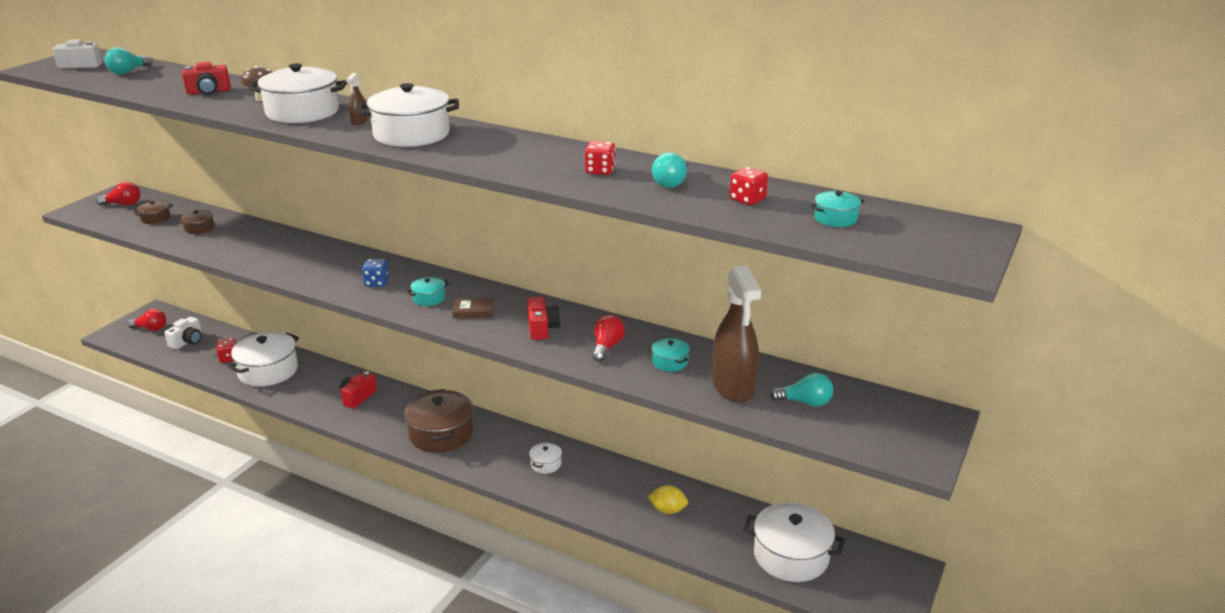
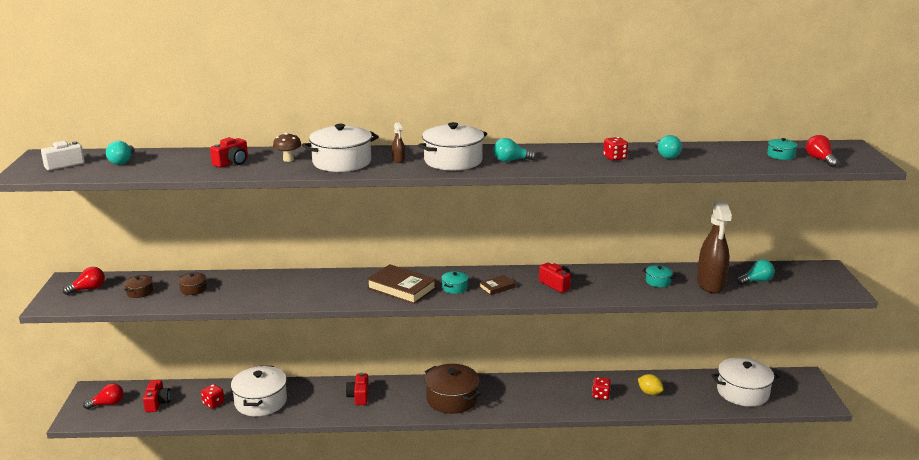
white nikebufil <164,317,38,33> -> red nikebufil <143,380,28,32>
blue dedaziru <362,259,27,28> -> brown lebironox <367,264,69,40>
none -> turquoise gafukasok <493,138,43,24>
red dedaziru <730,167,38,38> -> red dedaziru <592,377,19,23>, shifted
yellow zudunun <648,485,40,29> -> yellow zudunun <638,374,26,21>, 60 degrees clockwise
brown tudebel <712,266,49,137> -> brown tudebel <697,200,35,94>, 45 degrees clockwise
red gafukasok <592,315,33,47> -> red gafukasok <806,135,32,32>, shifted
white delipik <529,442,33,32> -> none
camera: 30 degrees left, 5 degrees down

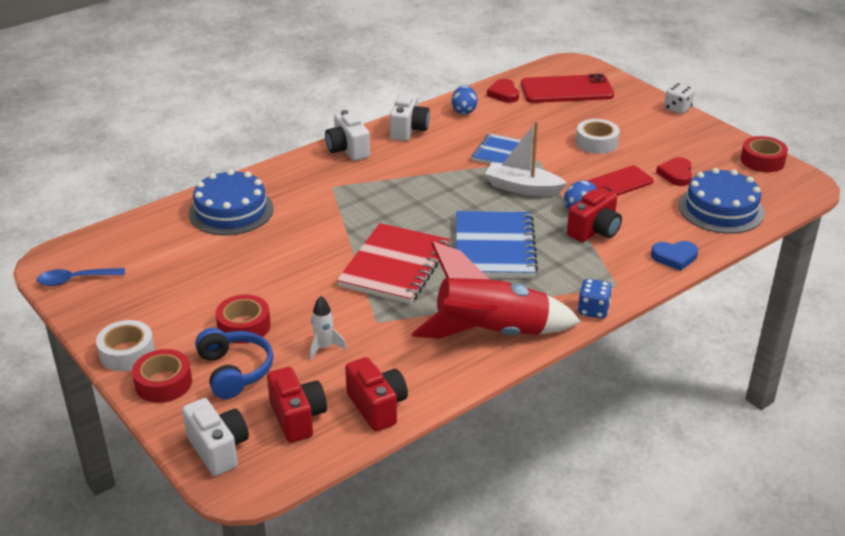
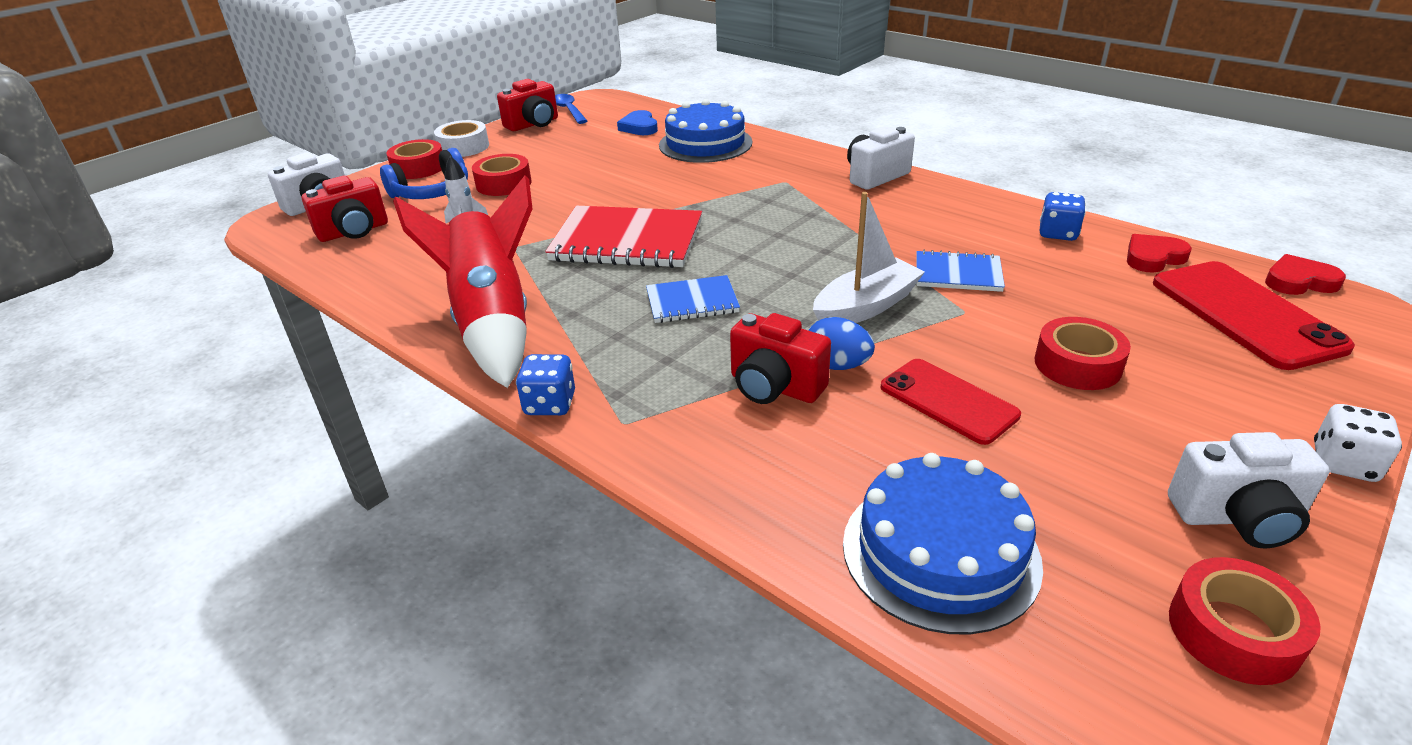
red nikebufil <345,357,63,75> -> red nikebufil <497,79,61,52>, shifted
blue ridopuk <651,241,47,30> -> blue ridopuk <617,110,41,25>, shifted
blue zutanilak <456,211,82,67> -> blue zutanilak <646,275,94,48>, x0.55
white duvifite <485,121,82,76> -> white duvifite <813,192,112,131>, 45 degrees clockwise
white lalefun <576,119,44,35> -> red lalefun <1035,317,96,73>
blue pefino <452,85,25,30> -> blue dedaziru <1040,192,46,49>
white nikebufil <390,92,40,49> -> white nikebufil <1168,432,161,116>, shifted
red ridopuk <656,157,36,29> -> red ridopuk <1265,254,81,41>, shifted
camera: 80 degrees right, 0 degrees up

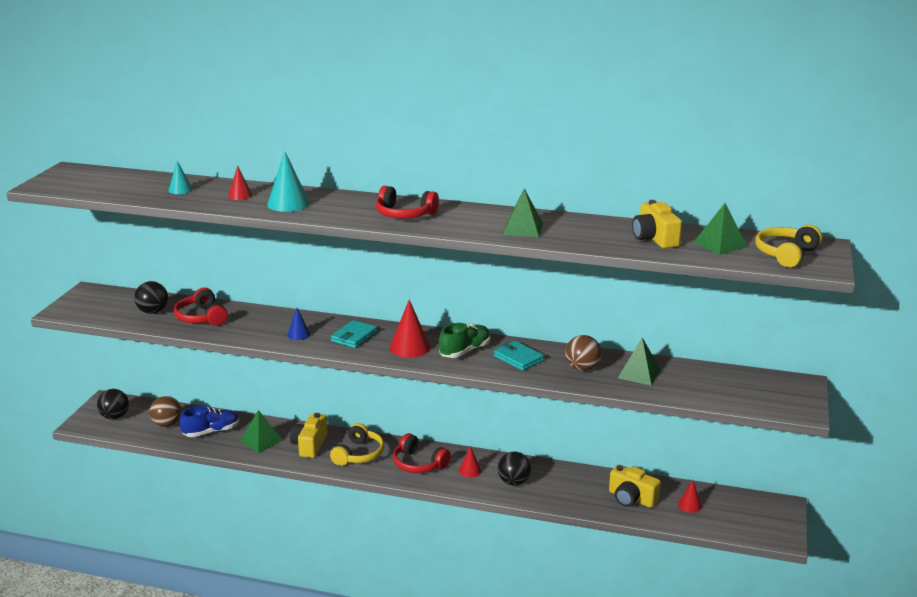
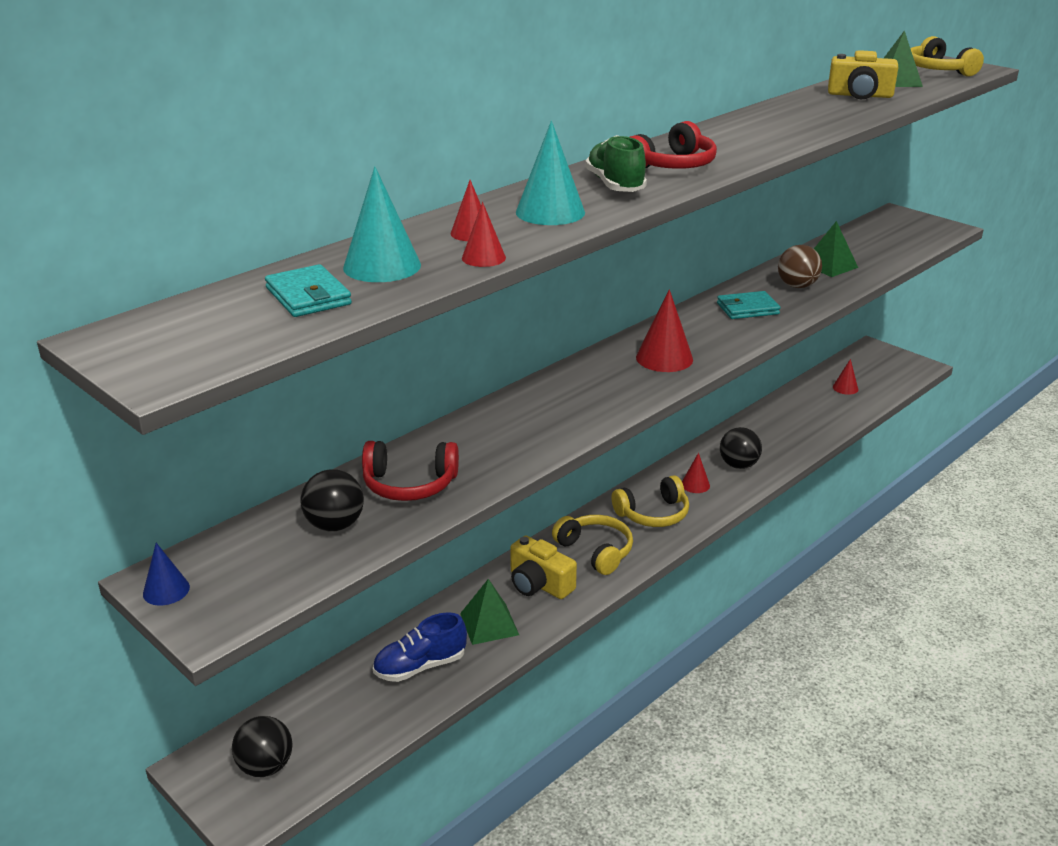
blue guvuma <287,308,24,32> -> blue guvuma <143,543,47,63>, shifted
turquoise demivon <331,320,46,28> -> turquoise demivon <265,264,87,53>, shifted
turquoise guvuma <169,161,24,33> -> turquoise guvuma <343,166,78,116>, x1.72
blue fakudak <180,406,59,31> -> blue fakudak <373,612,94,70>, 120 degrees counterclockwise
none -> red guvuma <462,202,44,65>
green fakudak <439,323,51,35> -> green fakudak <585,135,62,57>, shifted
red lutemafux <393,433,58,40> -> yellow lutemafux <612,475,77,52>
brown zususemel <149,396,33,31> -> none
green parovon <503,188,40,49> -> none
yellow nikebufil <609,465,52,43> -> none
camera: 60 degrees left, 5 degrees up

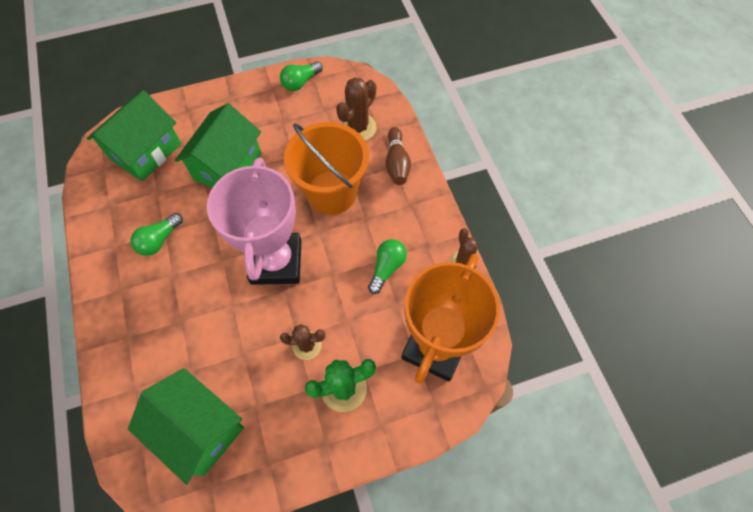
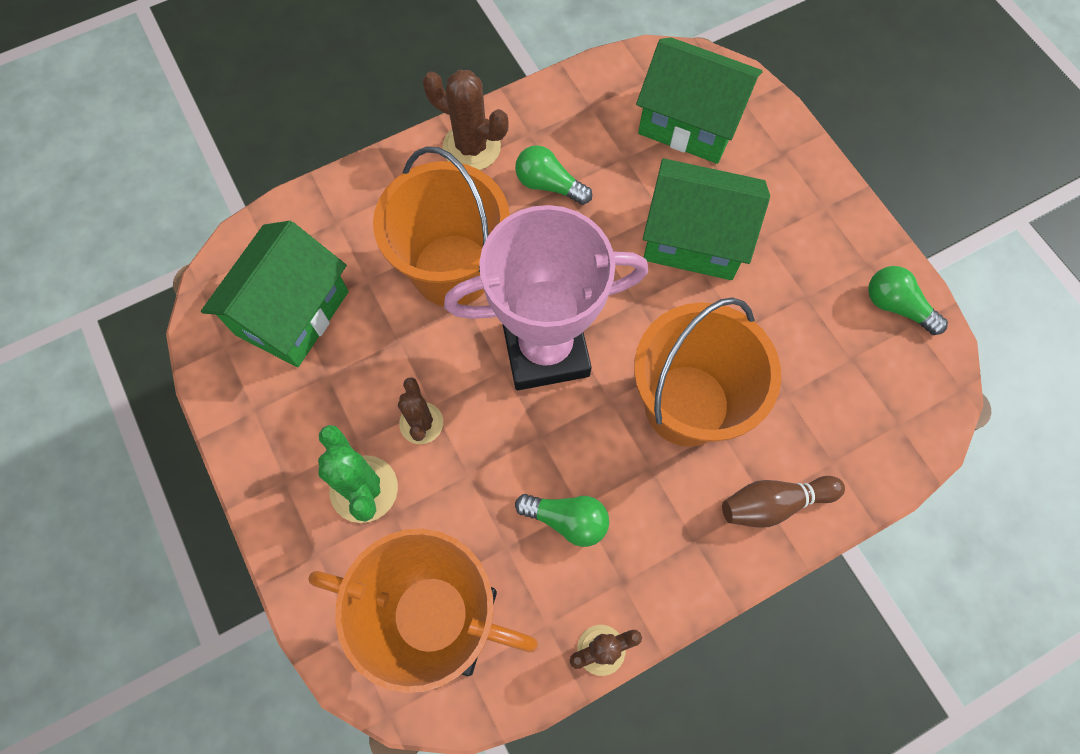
none -> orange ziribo <373,146,137,160>
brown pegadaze <336,77,41,64> -> brown pegadaze <423,70,86,100>, shifted
camera: 80 degrees right, 5 degrees up

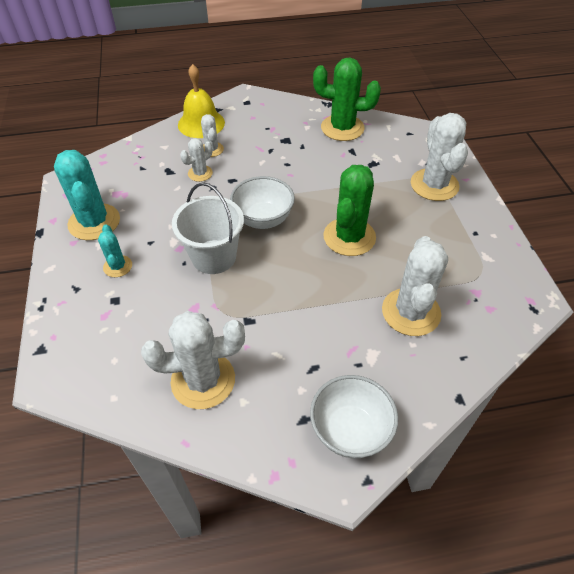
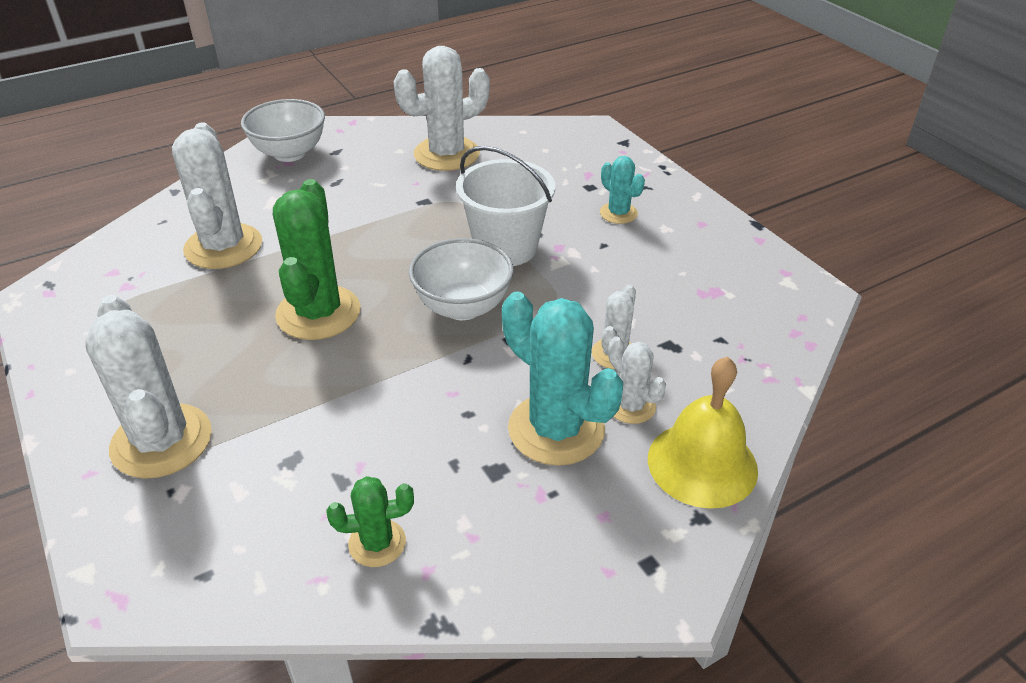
green pegadaze <313,57,68,84> -> green pegadaze <327,476,87,91>, x0.52
turquoise pegadaze <54,150,66,90> -> turquoise pegadaze <502,292,121,174>, shifted
camera: 160 degrees right, 10 degrees down

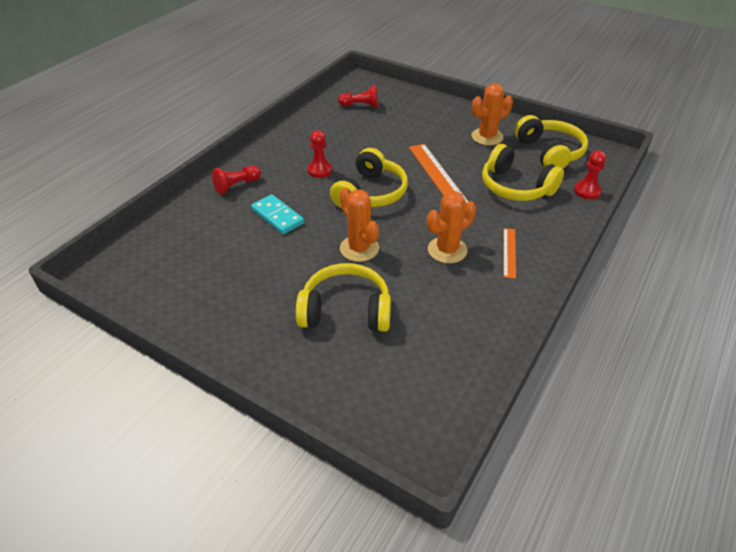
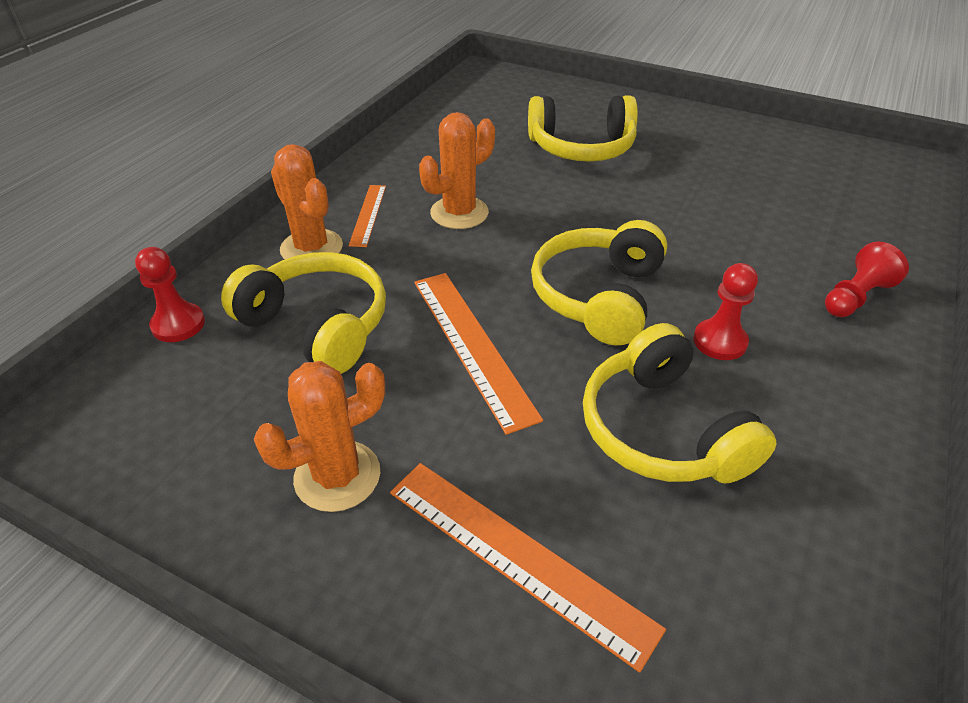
orange pegadaze <340,188,39,74> -> orange pegadaze <271,144,72,115>, shifted
none -> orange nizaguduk <390,463,276,210>
yellow lutemafux <514,115,74,54> -> yellow lutemafux <583,323,193,160>, shifted
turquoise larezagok <251,194,53,40> -> none
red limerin <338,85,40,23> -> none
camera: 175 degrees right, 0 degrees up

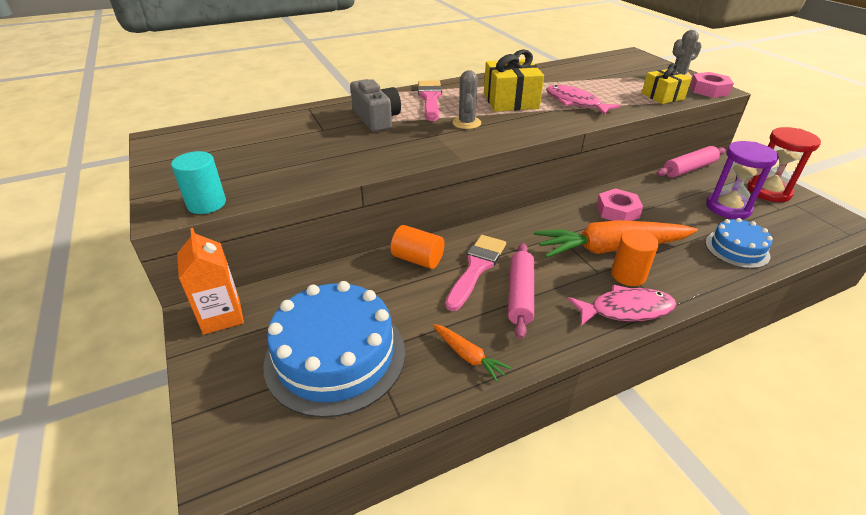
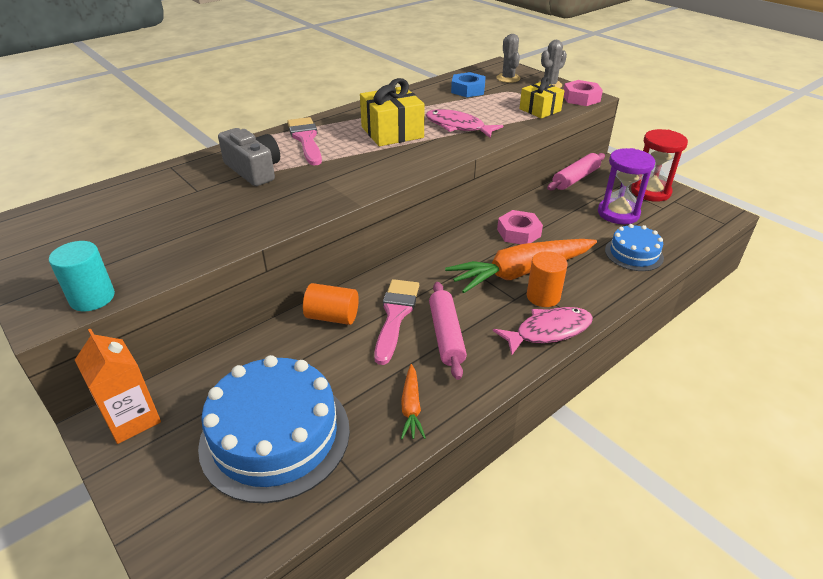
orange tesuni <433,324,78,58> -> orange tesuni <401,364,25,75>, 60 degrees clockwise
none -> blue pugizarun <451,72,35,25>
grey pegadaze <453,70,28,59> -> grey pegadaze <496,34,24,49>, shifted
camera: 15 degrees left, 0 degrees up

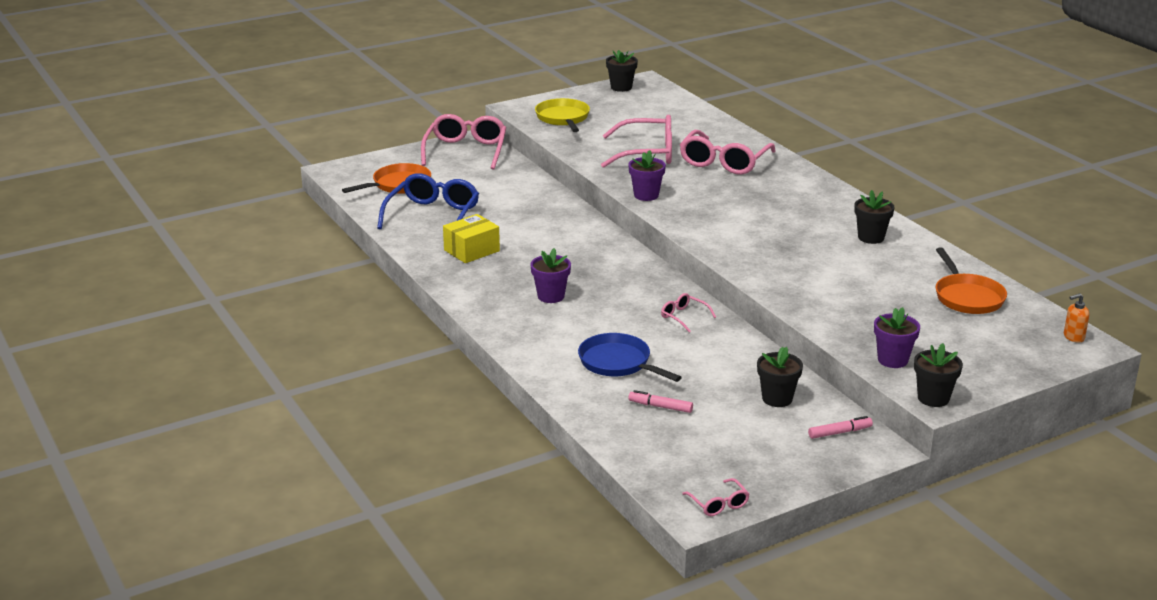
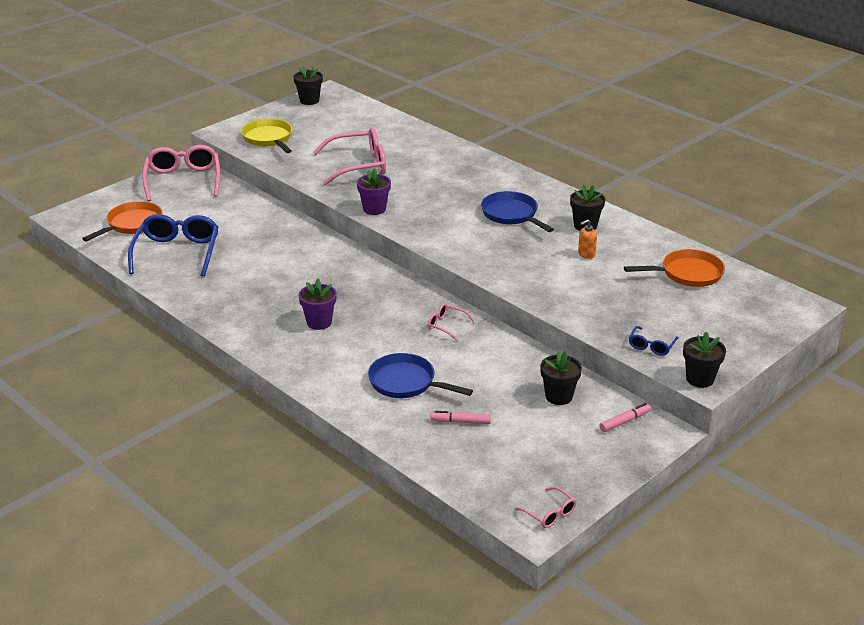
none -> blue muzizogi <481,191,73,41>
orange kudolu <1064,293,25,50> -> orange kudolu <578,219,19,40>, shifted
orange muzizogi <936,247,71,67> -> orange muzizogi <624,249,101,38>, 75 degrees counterclockwise
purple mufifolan <874,307,46,61> -> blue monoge <629,326,49,30>
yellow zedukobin <443,214,57,49> -> none
pink monoge <680,130,96,45> -> none
camera: 15 degrees left, 5 degrees up

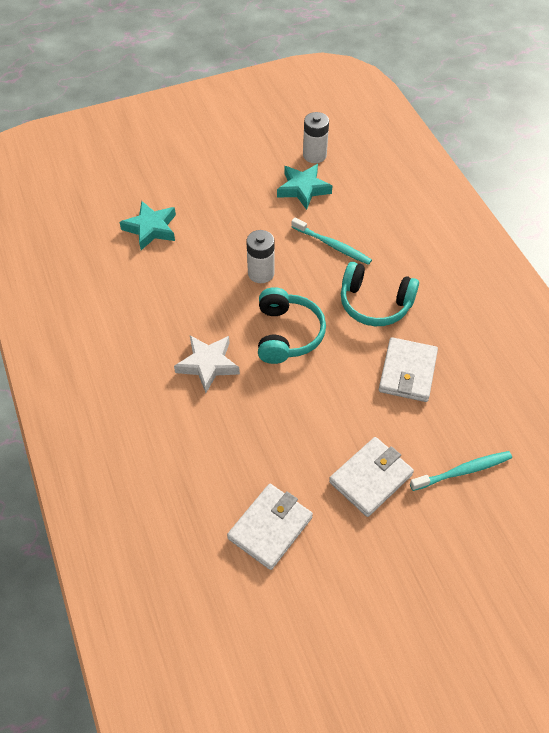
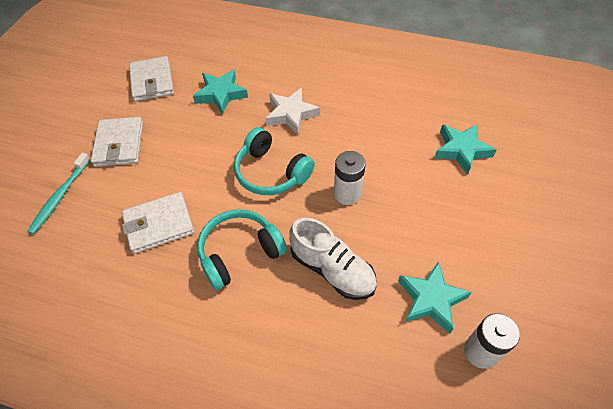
white demivon <379,337,59,65> -> white demivon <122,192,72,62>, 75 degrees counterclockwise
none -> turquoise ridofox <193,70,55,44>
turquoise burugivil <291,217,81,48> -> white fakudak <289,218,88,82>
camera: 130 degrees right, 0 degrees up

